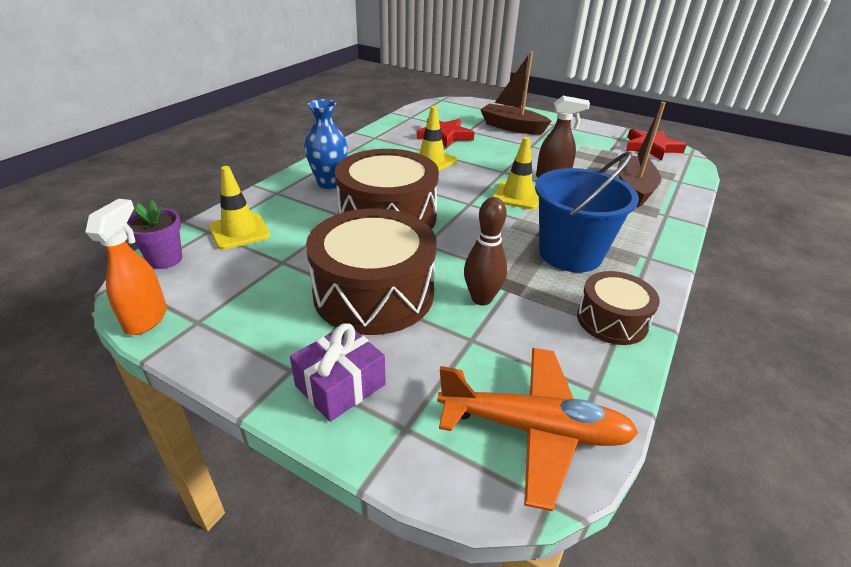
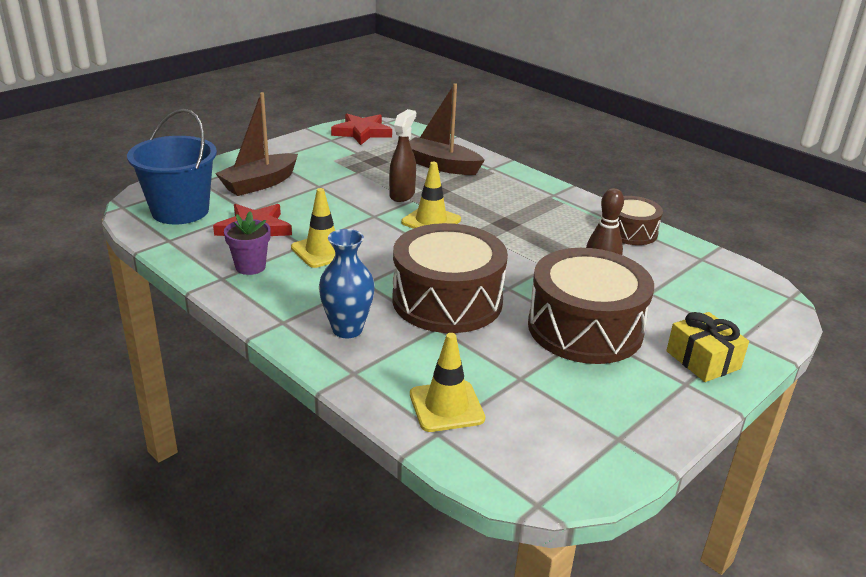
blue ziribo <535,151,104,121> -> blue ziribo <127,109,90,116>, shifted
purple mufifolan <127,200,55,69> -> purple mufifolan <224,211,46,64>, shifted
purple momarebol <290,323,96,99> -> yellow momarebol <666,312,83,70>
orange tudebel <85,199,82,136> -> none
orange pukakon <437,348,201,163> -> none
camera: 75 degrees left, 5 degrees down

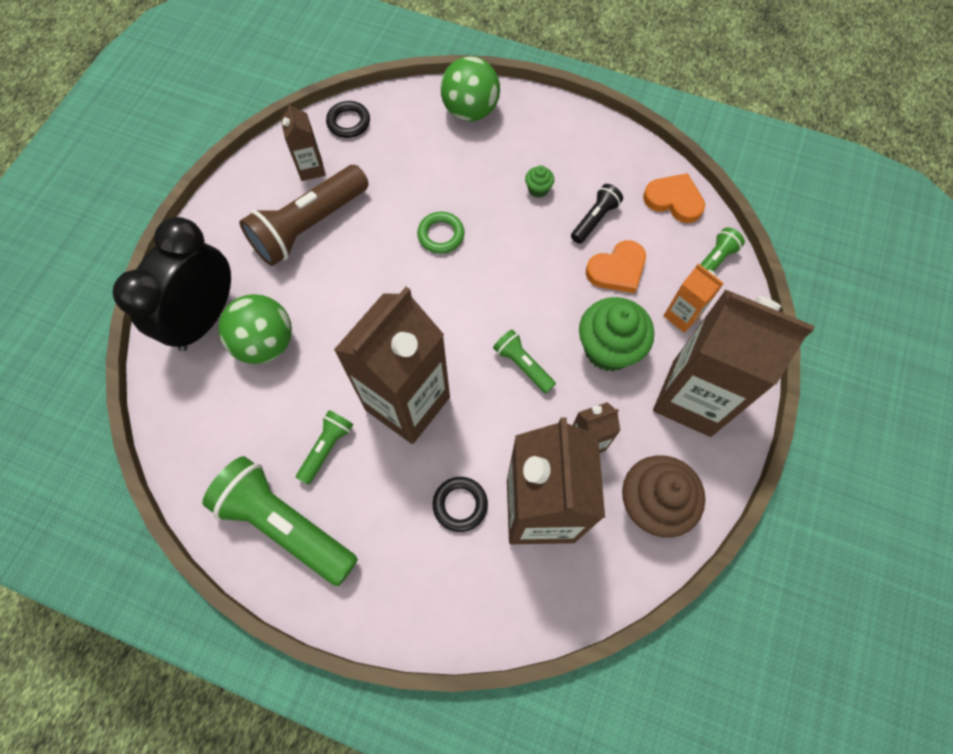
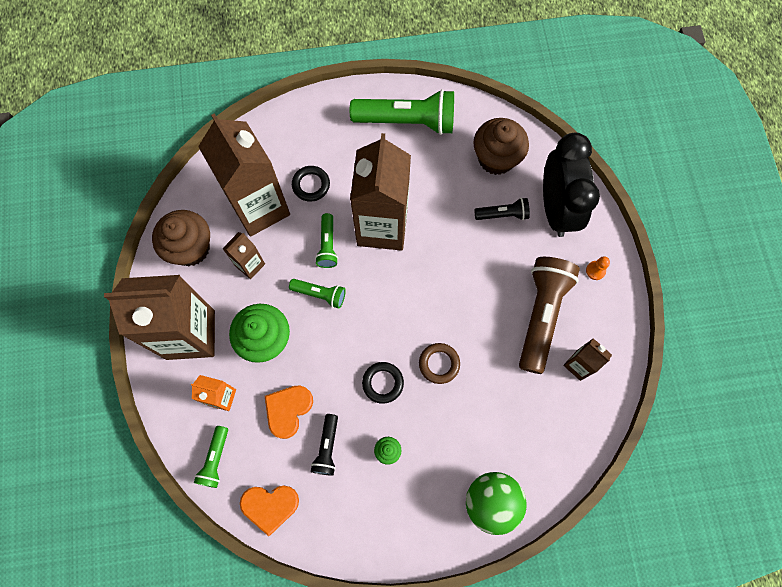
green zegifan <296,410,57,75> -> green zegifan <315,213,23,55>, shifted
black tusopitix <326,101,44,37> -> black tusopitix <362,362,42,42>, shifted
green tusopitix <417,212,48,42> -> brown tusopitix <419,343,41,41>
none -> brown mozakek <473,118,56,57>
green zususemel <218,294,74,70> -> black zegifan <474,198,56,22>
none -> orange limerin <586,256,24,24>
camera: 150 degrees right, 5 degrees up

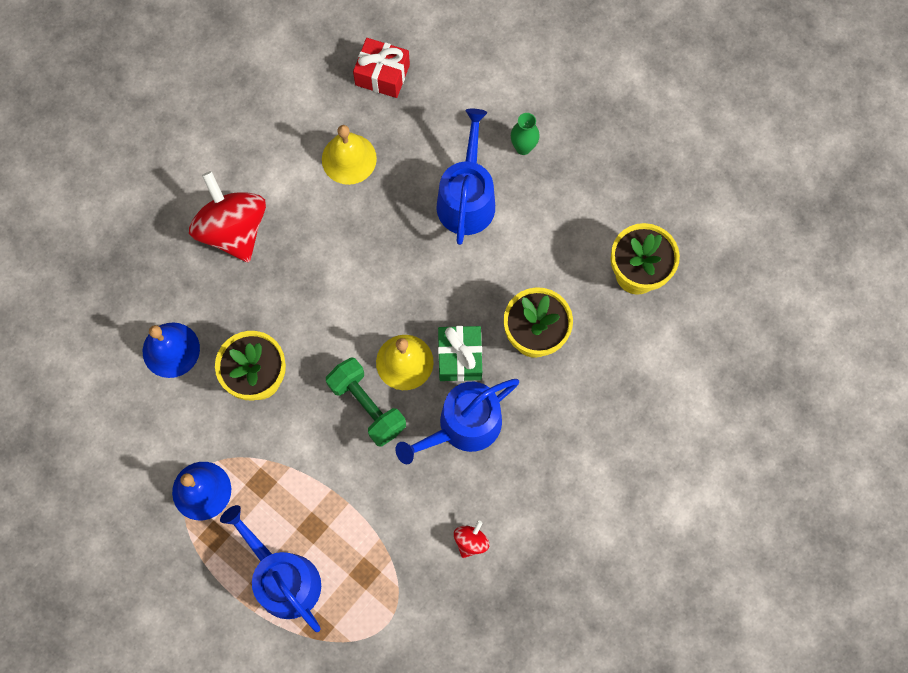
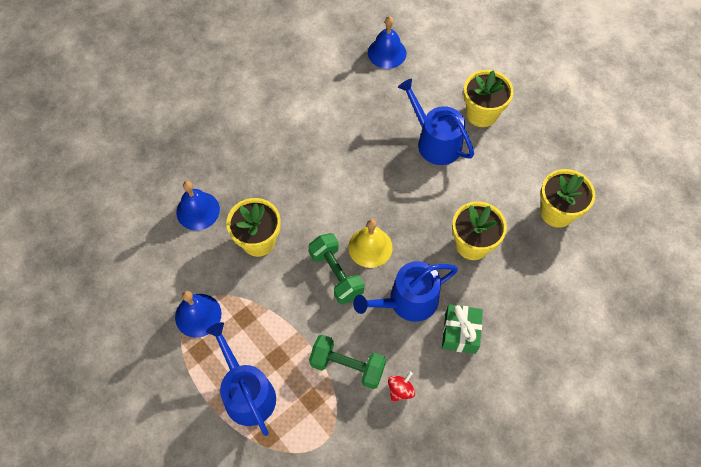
none -> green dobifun <309,335,77,54>
red momarebol <353,38,57,60> -> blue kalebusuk <368,16,39,53>
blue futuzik <437,109,58,136> -> blue futuzik <398,79,76,86>, 60 degrees counterclockwise
green momarebol <438,326,44,55> -> green momarebol <442,304,41,50>, shifted
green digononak <511,113,29,42> -> yellow mufifolan <463,70,51,57>
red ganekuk <189,171,77,91> -> none
yellow kalebusuk <322,125,55,60> -> none
camera: 10 degrees right, 10 degrees down

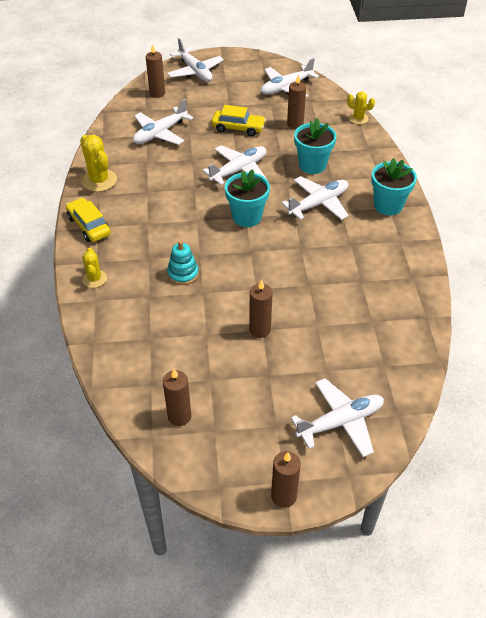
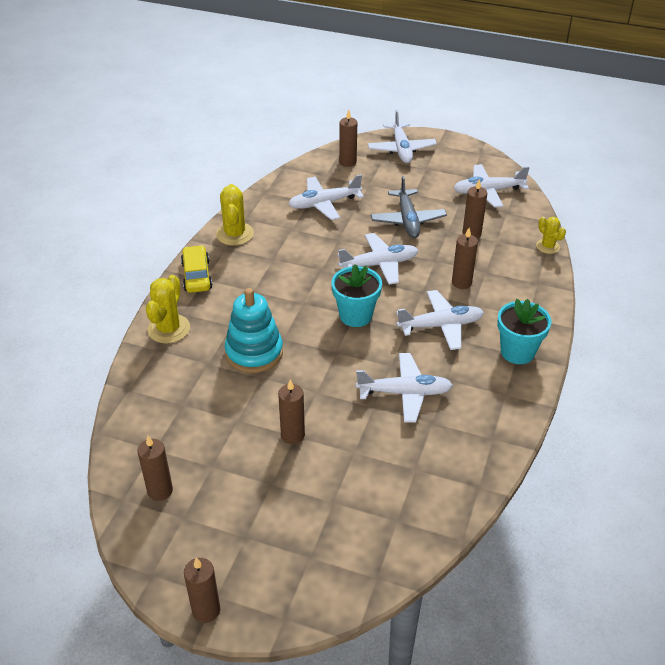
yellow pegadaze <82,248,25,40> -> yellow pegadaze <146,275,44,69>, x1.62
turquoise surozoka <167,241,32,44> -> turquoise surozoka <225,288,58,85>, x1.70
white pukakon <291,378,93,79> -> white pukakon <356,353,97,69>, shifted
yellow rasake <212,105,54,31> -> grey pukakon <371,176,76,62>
turquoise mufifolan <294,118,43,56> -> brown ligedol <452,228,26,61>
camera: 25 degrees right, 5 degrees down

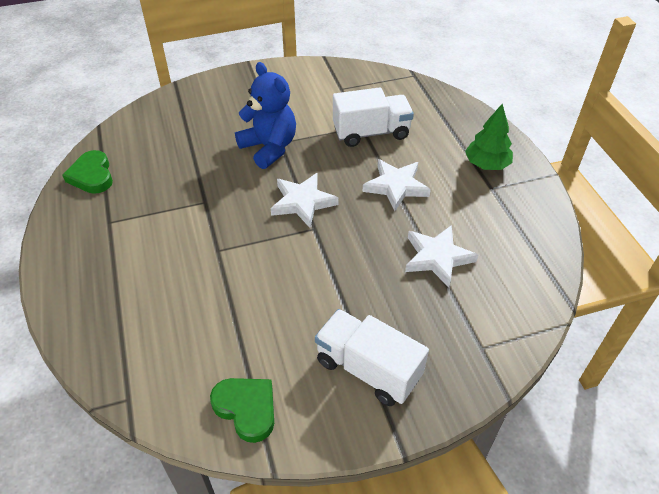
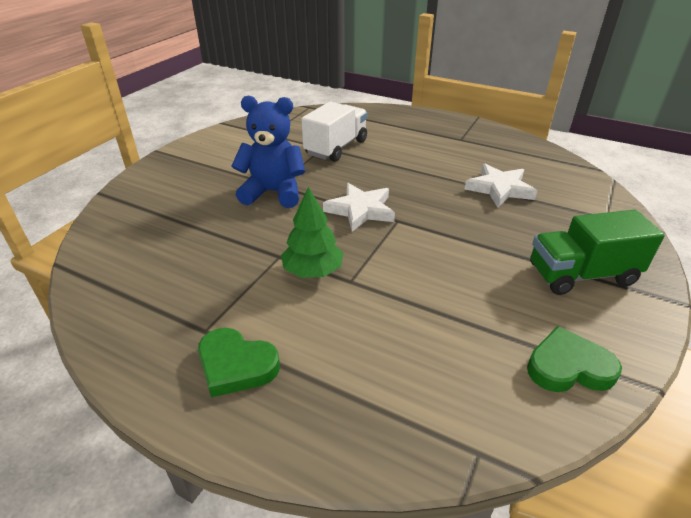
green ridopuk <62,150,51,44> -> green ridopuk <198,328,82,69>, shifted
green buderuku <465,104,48,66> -> green buderuku <281,187,62,91>, shifted
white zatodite <315,309,114,97> -> green zatodite <530,210,135,85>
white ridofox <362,159,69,52> -> none
camera: 45 degrees left, 10 degrees down

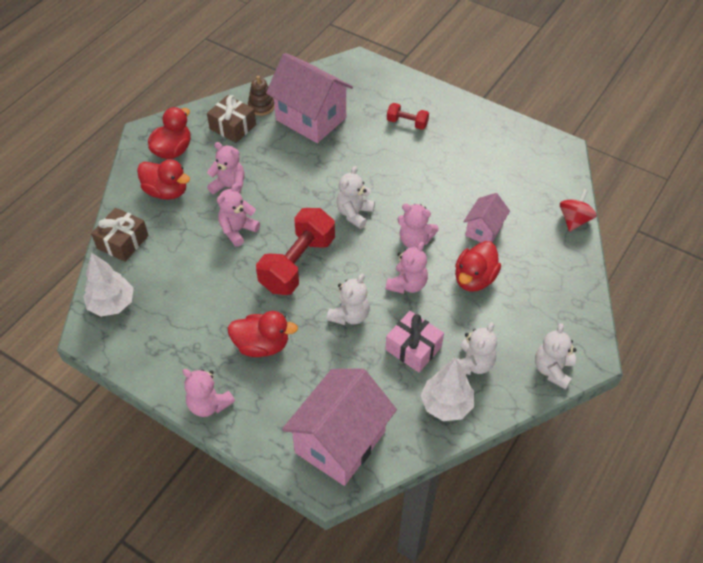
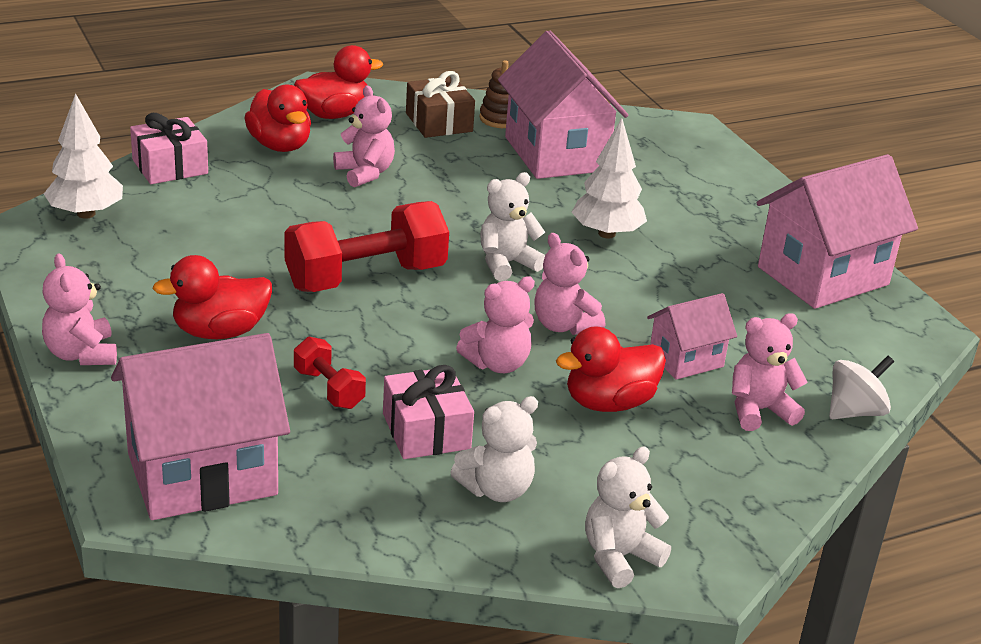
brown momarebol <91,208,58,54> -> pink momarebol <130,113,78,71>
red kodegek <227,311,71,46> -> red kodegek <152,255,120,84>, 120 degrees clockwise
red dobifun <387,103,42,27> -> red dobifun <294,337,72,72>, shifted
white buderuku <421,358,53,63> -> white buderuku <571,118,76,120>, shifted
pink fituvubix <217,183,43,64> -> pink fituvubix <732,313,76,118>, shifted
none -> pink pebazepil <756,154,162,155>
red ganekuk <560,189,37,43> -> white ganekuk <829,356,65,63>
white fituvubix <327,274,43,51> -> none
camera: 30 degrees right, 20 degrees down

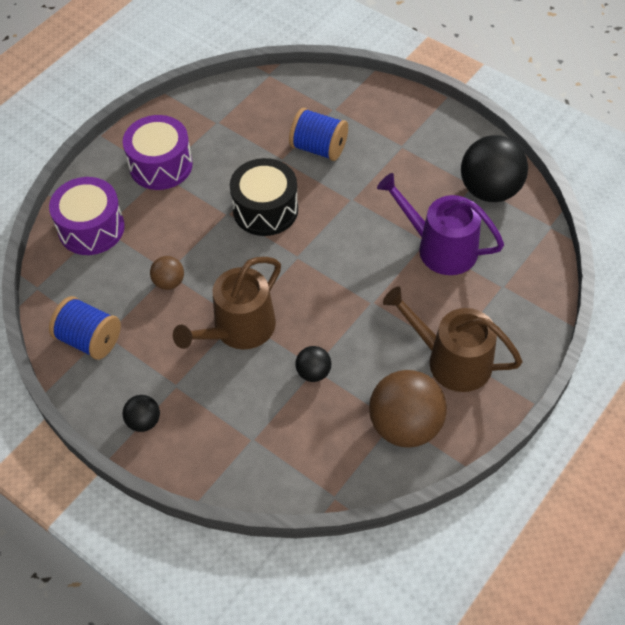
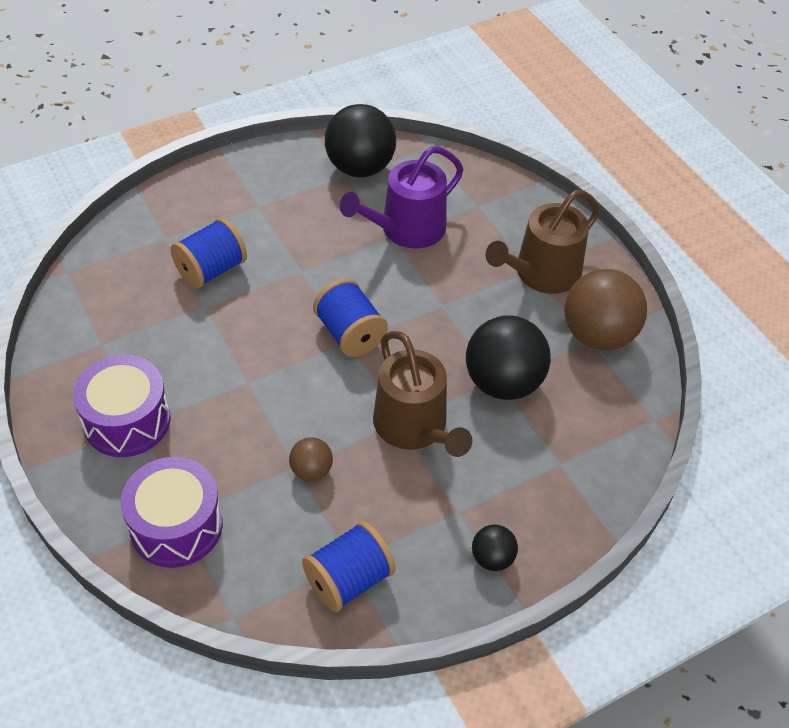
none -> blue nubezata <313,278,75,79>
black zususemel <295,346,36,36> -> black zususemel <466,315,85,85>, x2.04
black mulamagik <230,158,68,78> -> none
camera: 70 degrees left, 5 degrees down

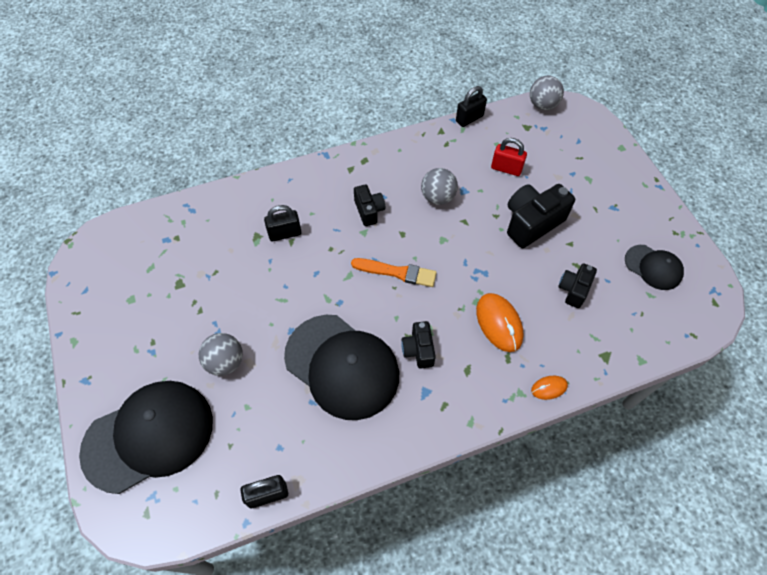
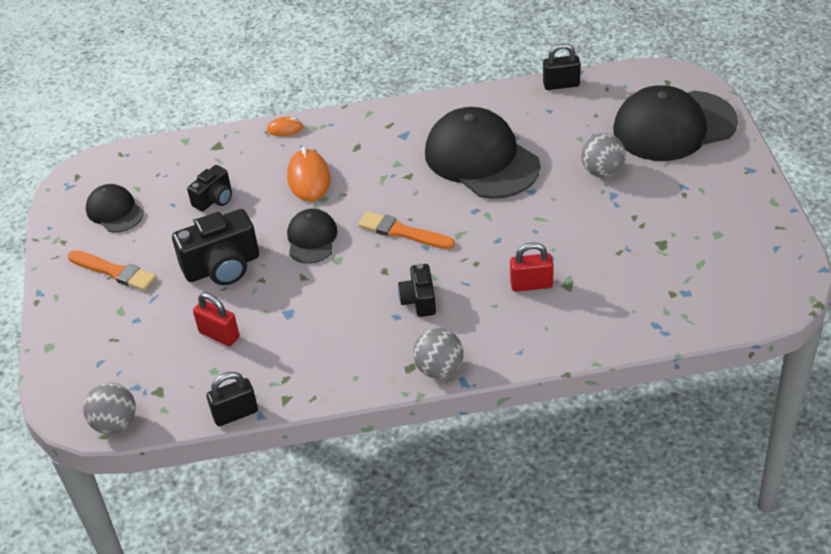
none -> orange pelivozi <68,250,89,41>
none -> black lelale <287,209,51,55>
grey zususemel <421,168,37,37> -> grey zususemel <413,328,51,51>, shifted
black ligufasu <264,205,38,36> -> red ligufasu <510,242,44,50>
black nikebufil <401,321,35,48> -> none
camera: 165 degrees left, 15 degrees down

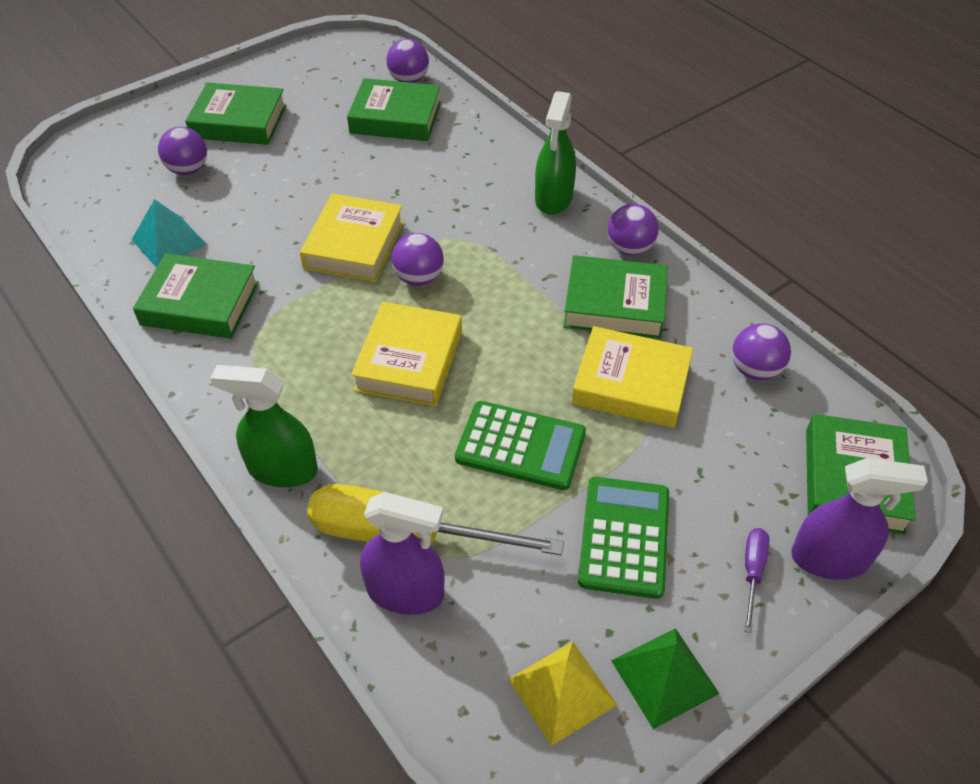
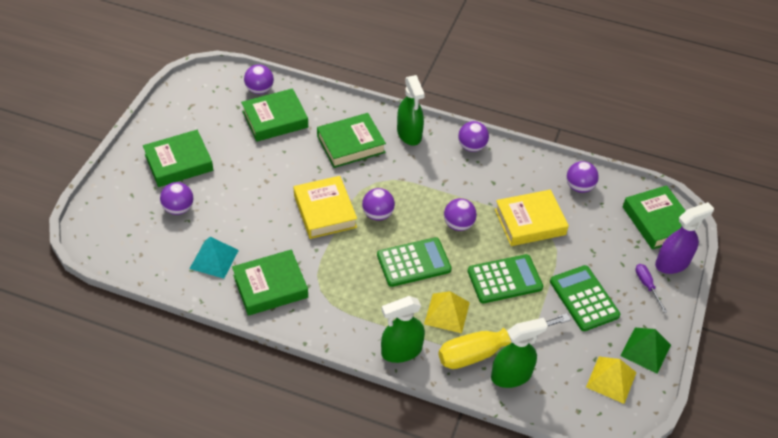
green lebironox <563,255,105,84> -> green lebironox <317,113,69,55>, shifted
yellow lebironox <351,302,111,104> -> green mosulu <377,237,75,50>
none -> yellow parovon <424,291,46,42>
none -> purple zususemel <444,198,33,33>
purple tudebel <360,492,85,123> -> green tudebel <491,318,57,70>
camera: 35 degrees left, 0 degrees up

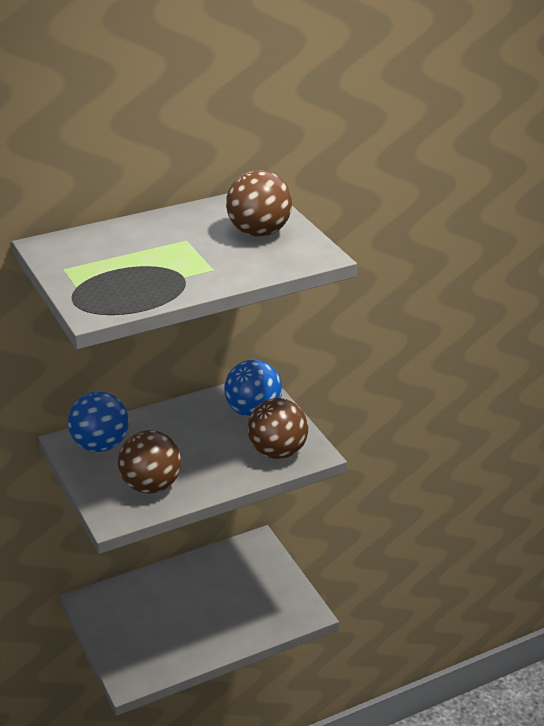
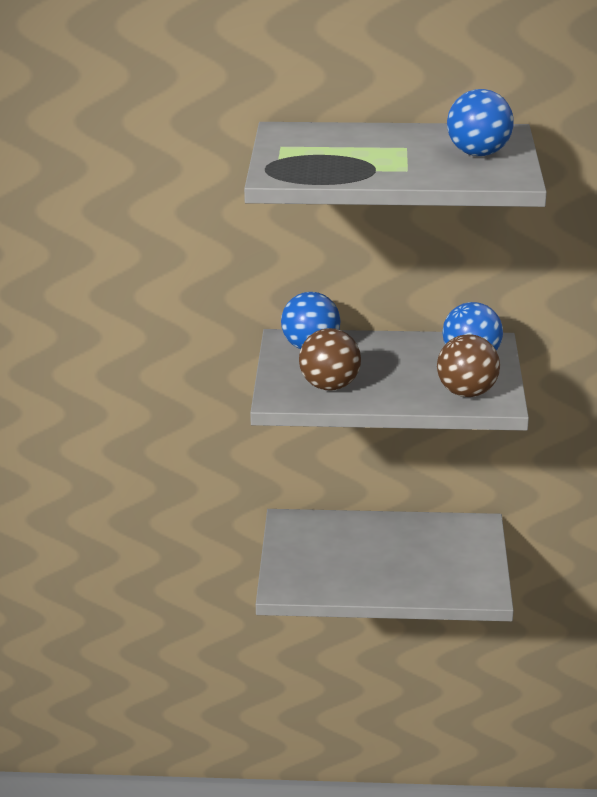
brown zususemel <226,170,66,67> -> blue zususemel <447,89,67,67>
camera: 30 degrees right, 5 degrees down

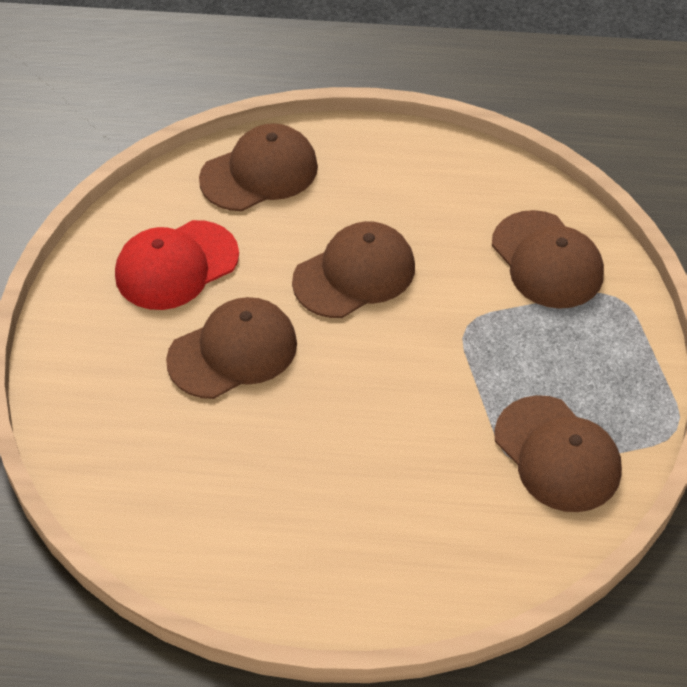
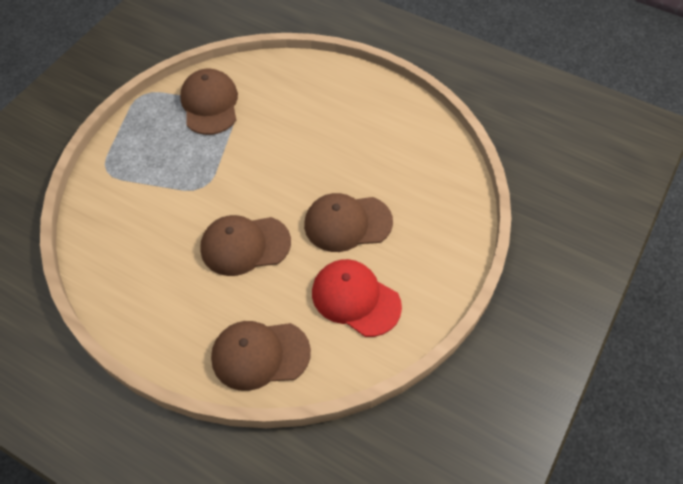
red lelale <115,220,124,90> -> red lelale <312,259,90,78>, 135 degrees counterclockwise
brown lelale <492,210,112,99> -> none
camera: 155 degrees left, 5 degrees up

